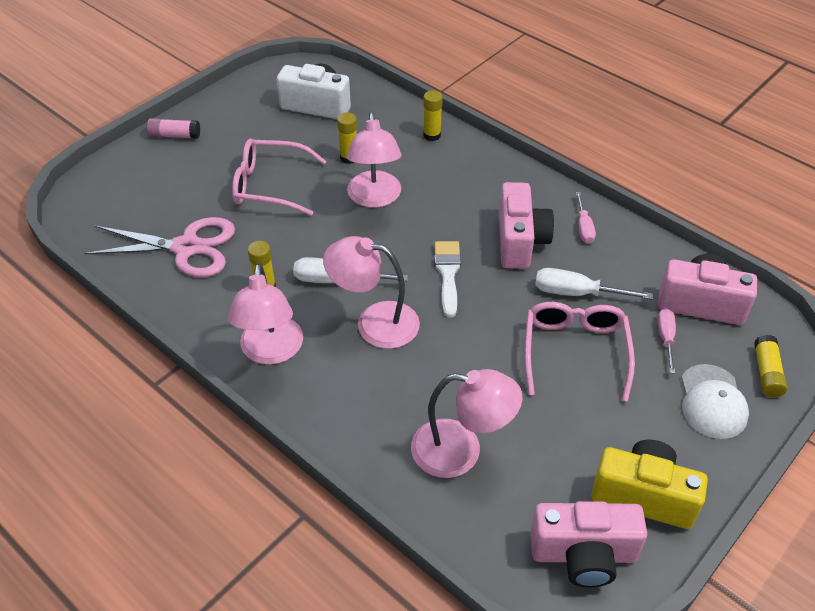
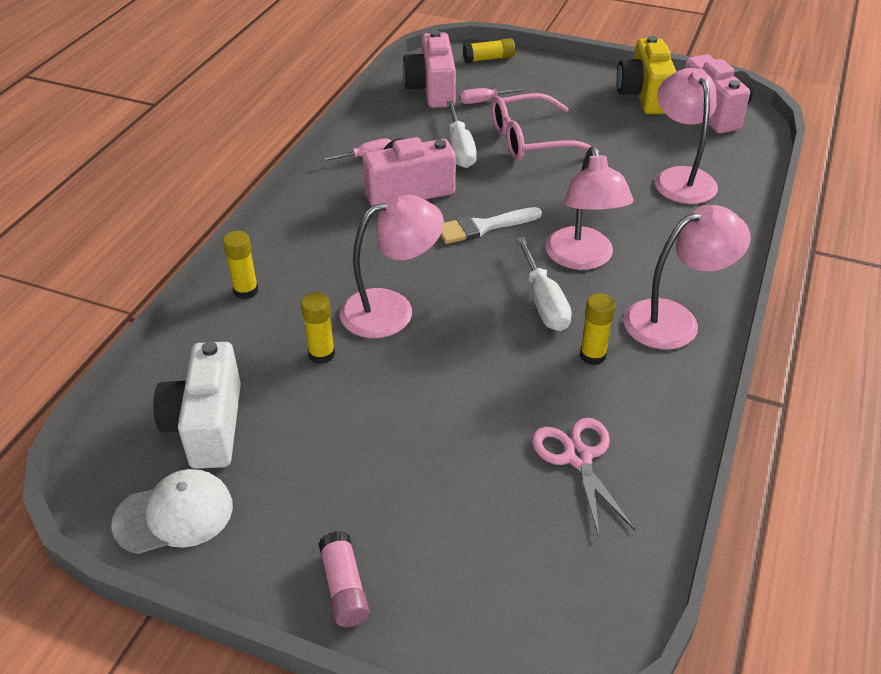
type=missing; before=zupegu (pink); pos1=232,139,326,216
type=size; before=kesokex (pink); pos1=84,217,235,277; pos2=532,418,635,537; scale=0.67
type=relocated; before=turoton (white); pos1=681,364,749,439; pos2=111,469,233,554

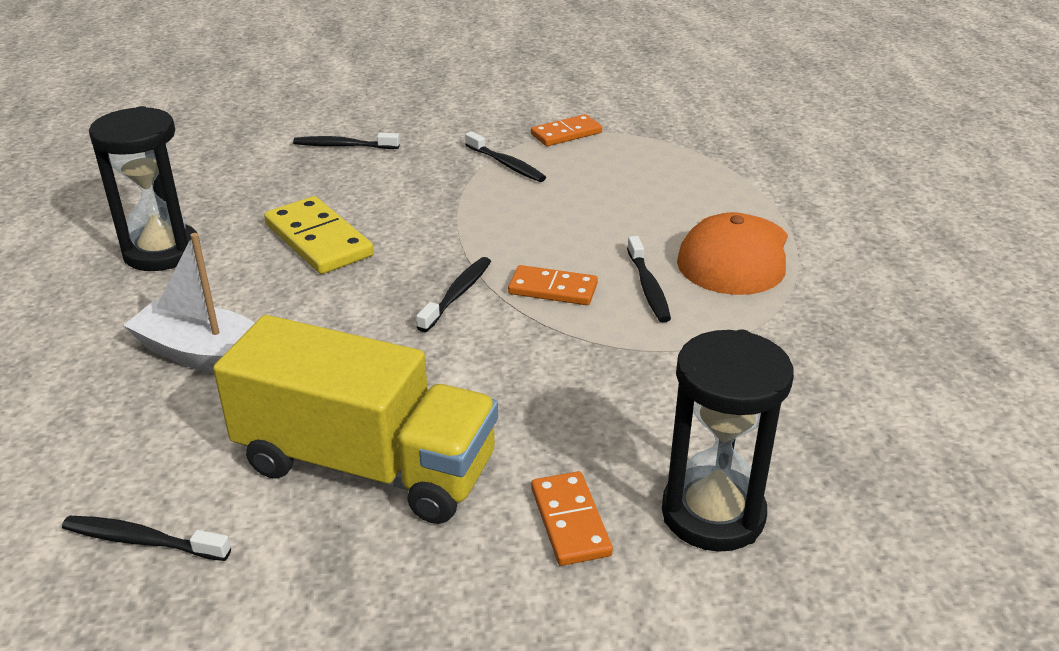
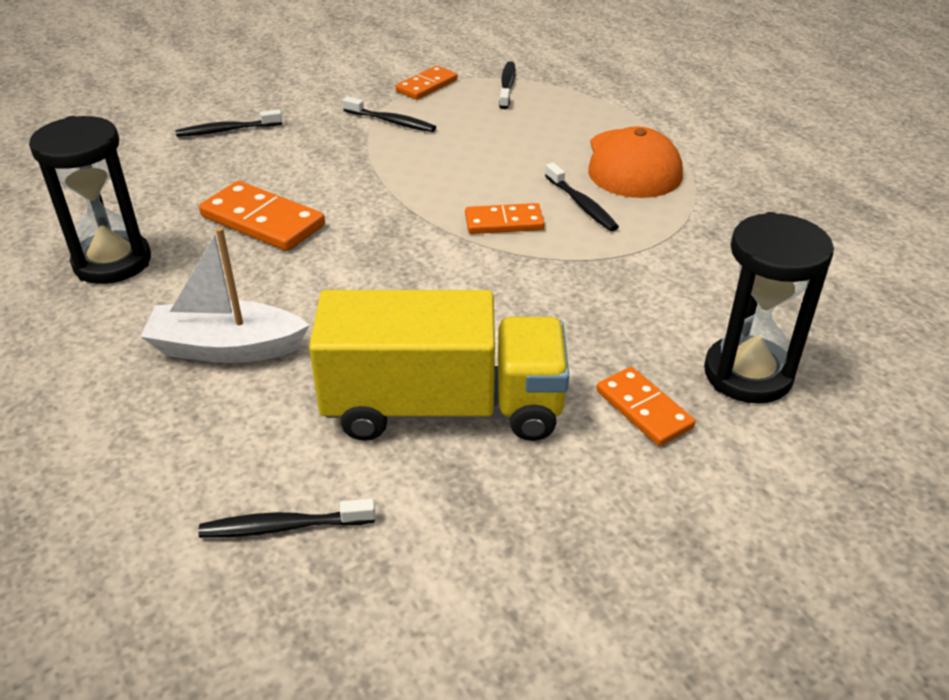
type=colour; before=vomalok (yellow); after=vomalok (orange); pos1=264,196,374,274; pos2=199,181,325,251
type=relocated; before=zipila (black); pos1=416,257,491,332; pos2=499,61,516,109

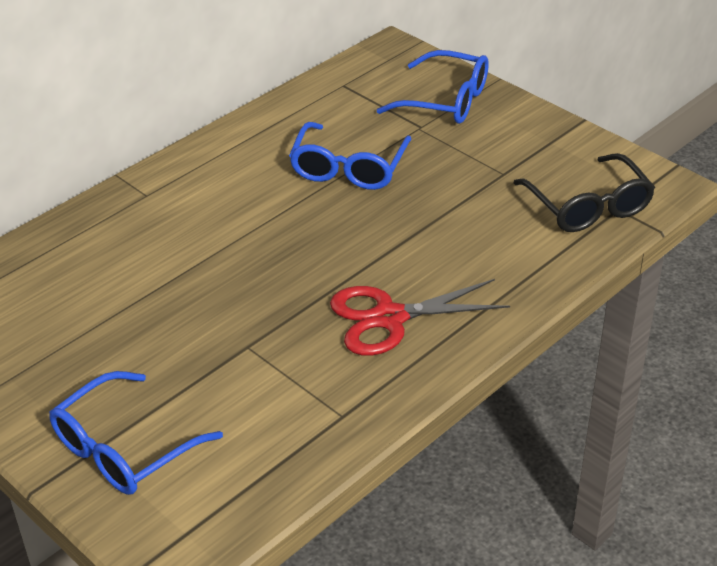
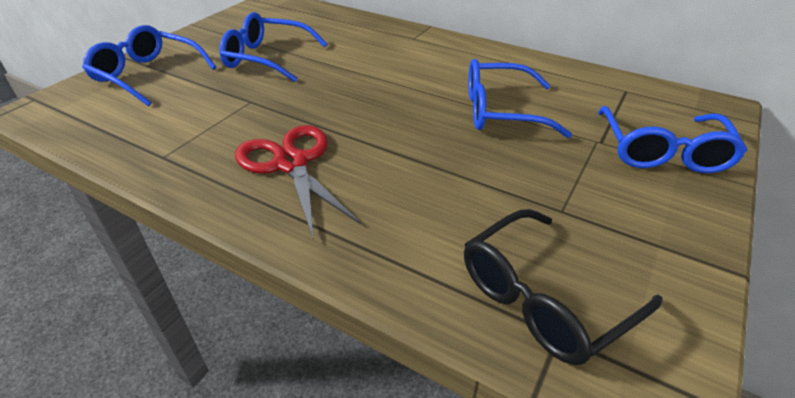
type=appeared; after=zupegu (blue); pos2=219,12,327,82

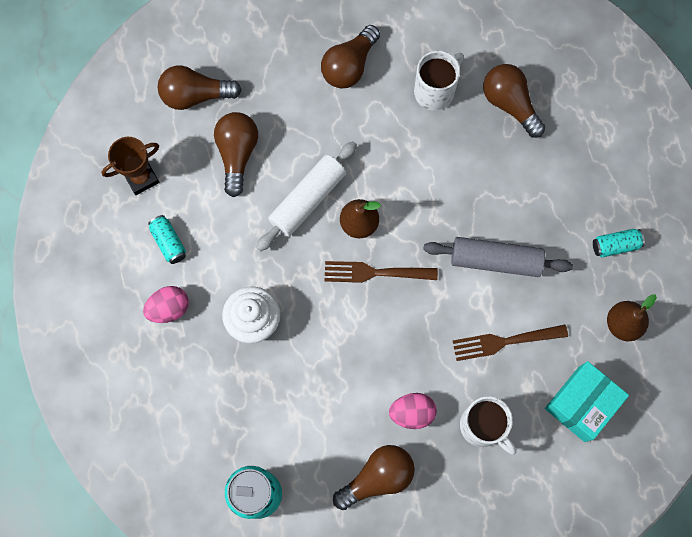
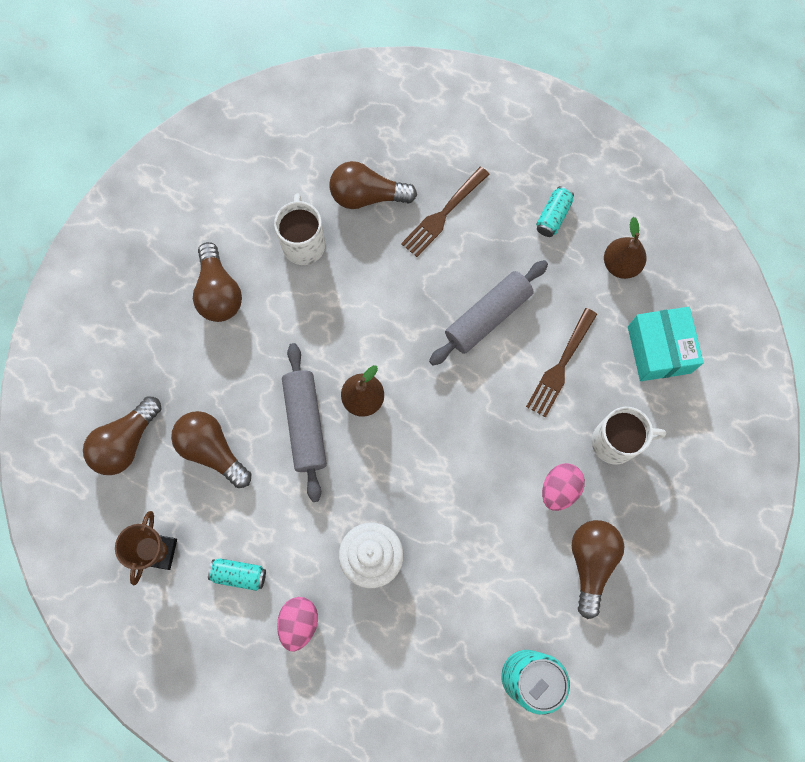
type=colour; before=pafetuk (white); after=pafetuk (grey); pos1=256,141,357,251; pos2=282,343,327,502
type=relocated; before=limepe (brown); pos1=325,261,438,283; pos2=401,167,490,257

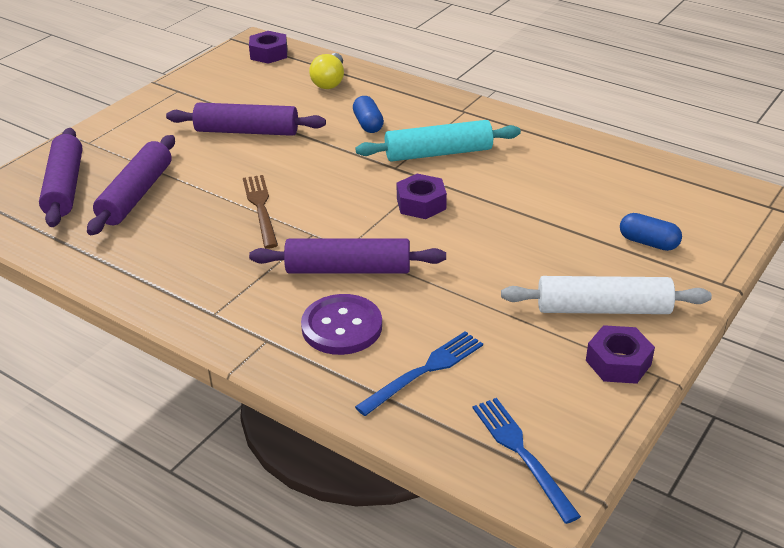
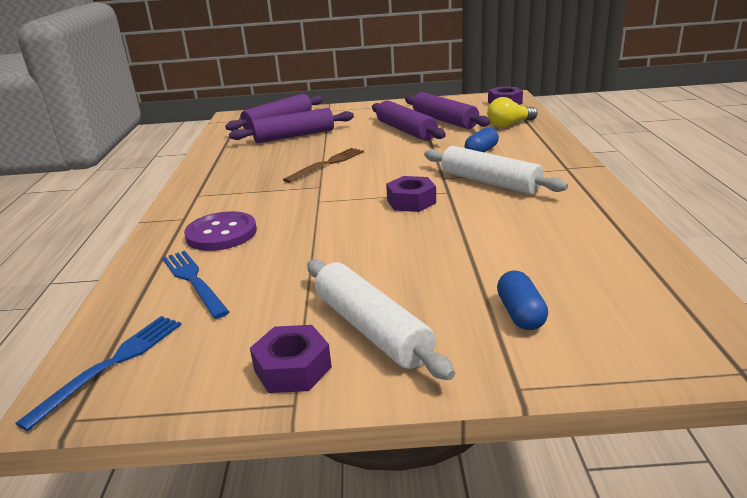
type=colour; before=pafetuk (turquoise); after=pafetuk (white); pos1=355,120,521,162; pos2=424,146,568,194
type=relocated; before=pafetuk (purple); pos1=249,238,446,274; pos2=405,92,491,129
type=spun; before=limepe (blue); pos1=355,331,483,416; pos2=162,251,229,319; turn=-135

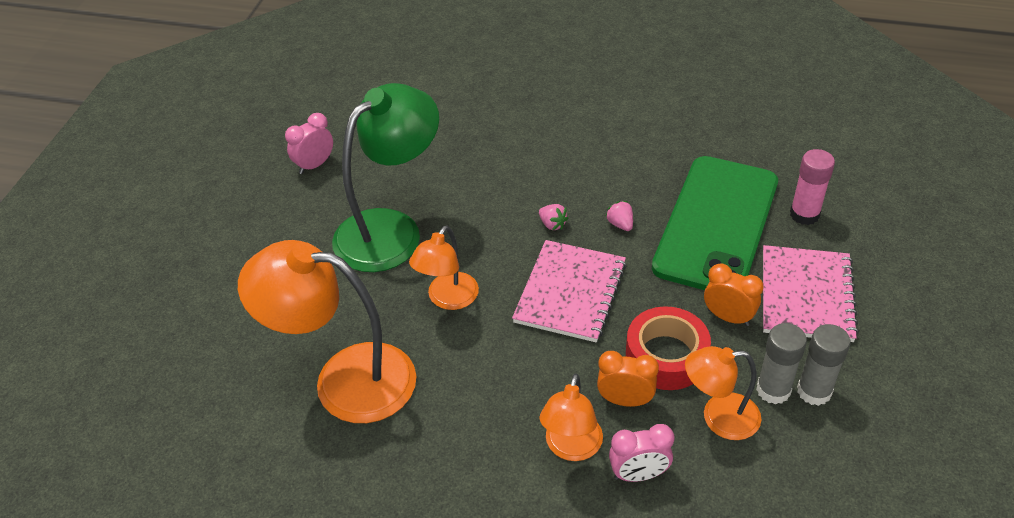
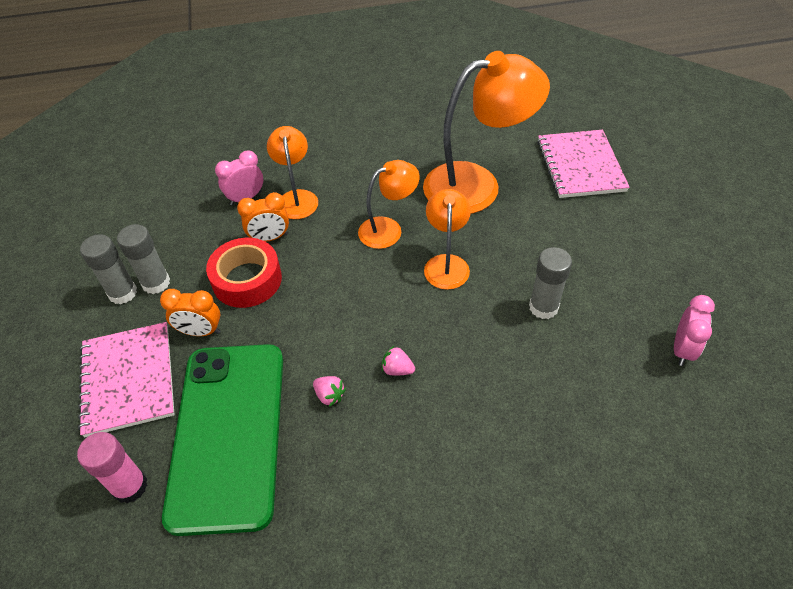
type=exchanged; before=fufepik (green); after=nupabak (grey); pos1=332,83,439,272; pos2=529,247,572,319
type=relocated; before=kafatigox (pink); pos1=512,240,627,343; pos2=537,130,630,198
type=relocated; before=fufepik (orange); pos1=685,346,761,440; pos2=358,160,419,249

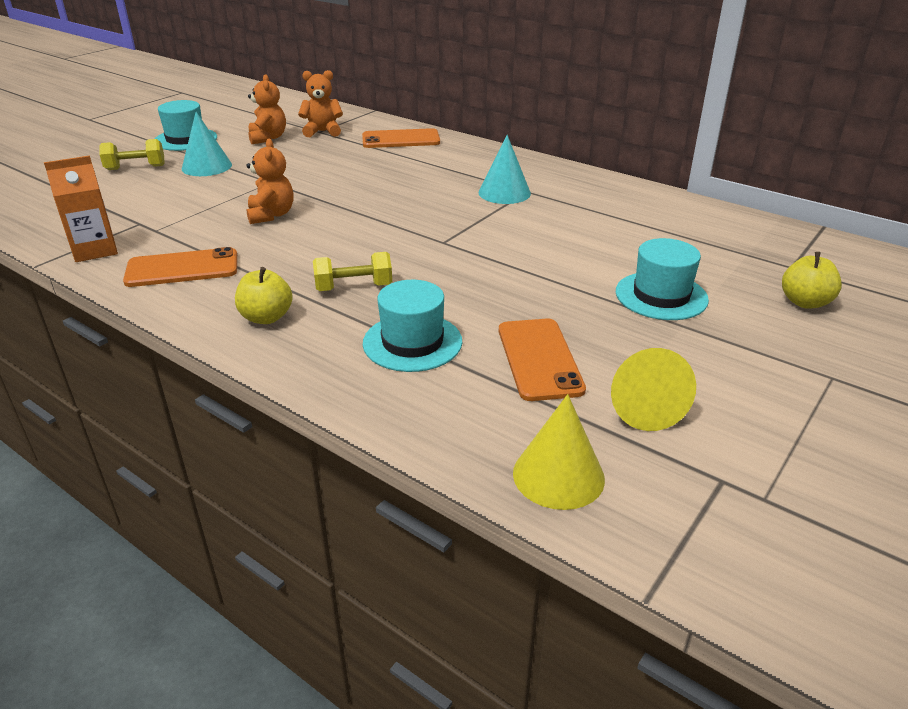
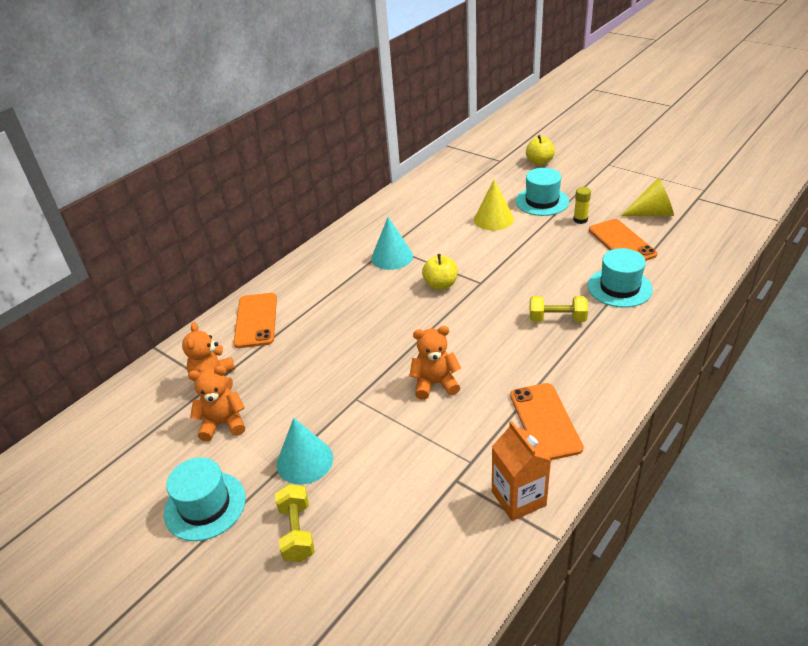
type=spun; before=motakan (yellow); pos1=313,252,392,291; pos2=530,296,588,322; turn=-75
type=relocated; before=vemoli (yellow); pos1=235,267,293,324; pos2=422,254,458,290
type=spun; before=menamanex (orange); pos1=499,319,586,401; pos2=589,219,657,261; turn=75
type=relocated; before=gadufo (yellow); pos1=513,394,605,510; pos2=474,180,514,230
type=appeared; after=nupabak (yellow); pos2=573,187,591,224

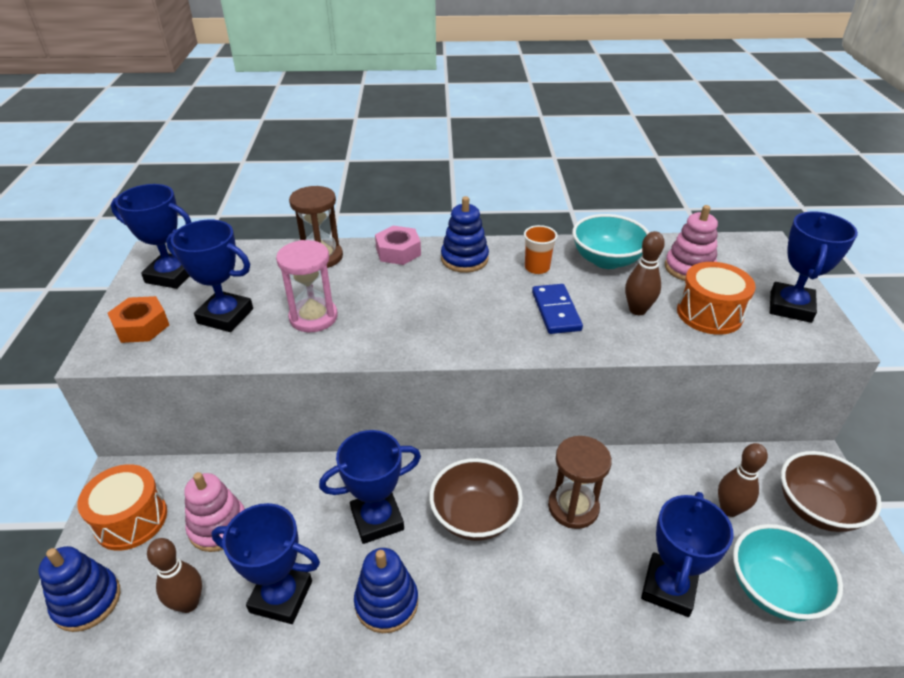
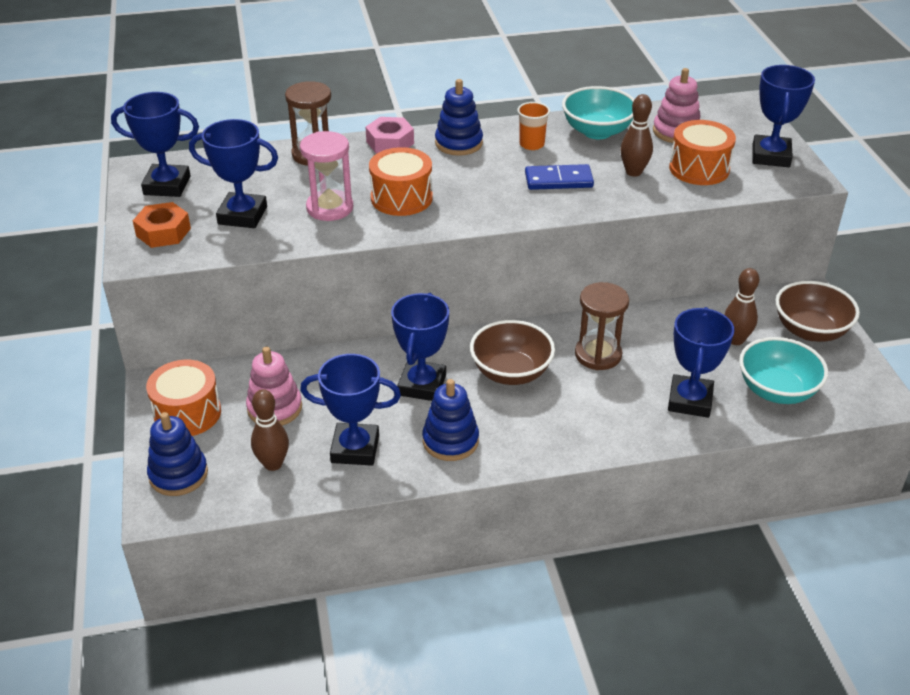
type=spun; before=vomalok (blue); pos1=532,284,583,334; pos2=525,164,594,190; turn=-75
type=spun; before=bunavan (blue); pos1=319,430,421,544; pos2=391,293,449,401; turn=-45
type=appeared; after=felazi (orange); pos2=369,147,432,216

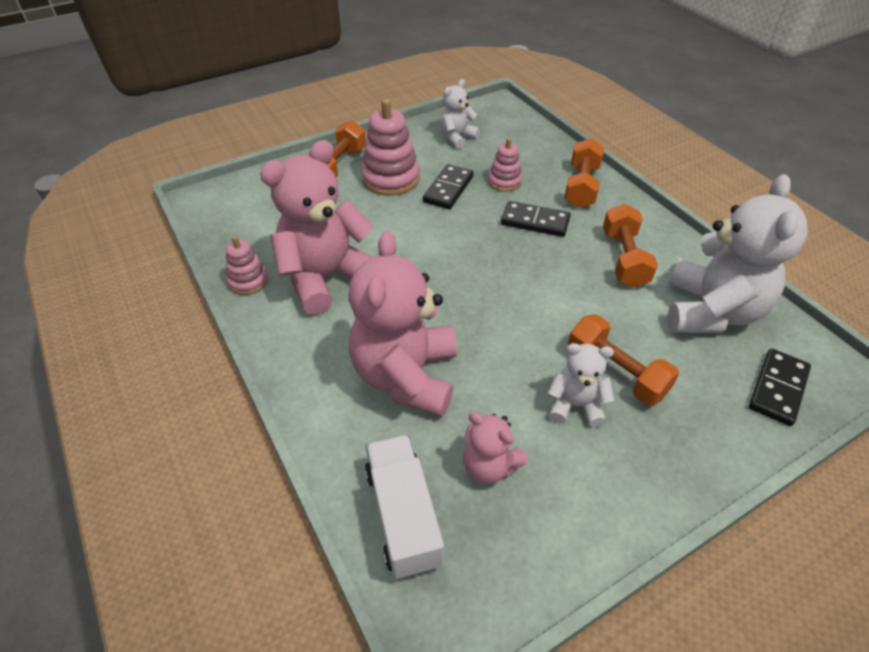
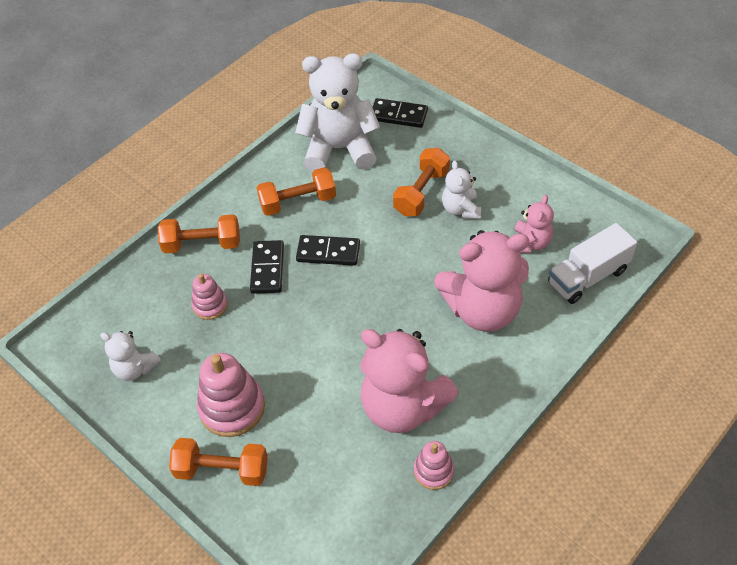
type=relocated; before=vomalok (black); pos1=423,164,474,209; pos2=296,235,360,266

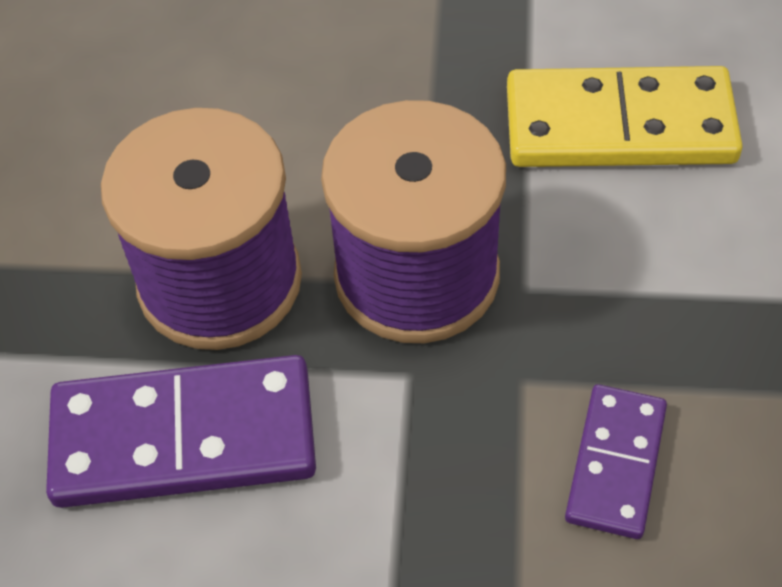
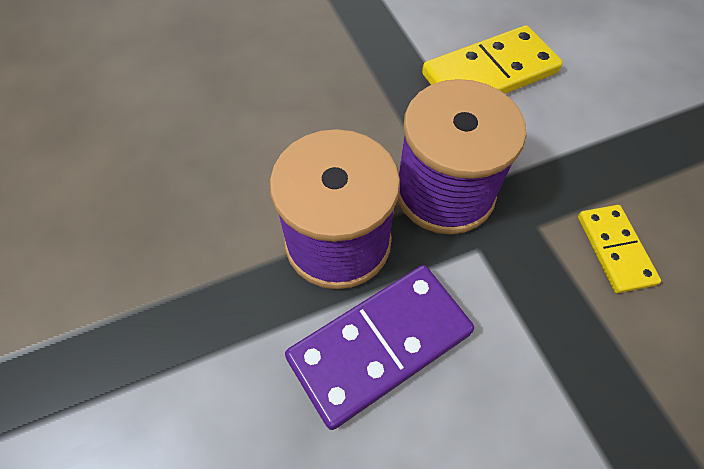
type=colour; before=vomalok (purple); after=vomalok (yellow); pos1=565,384,667,539; pos2=578,205,661,293

